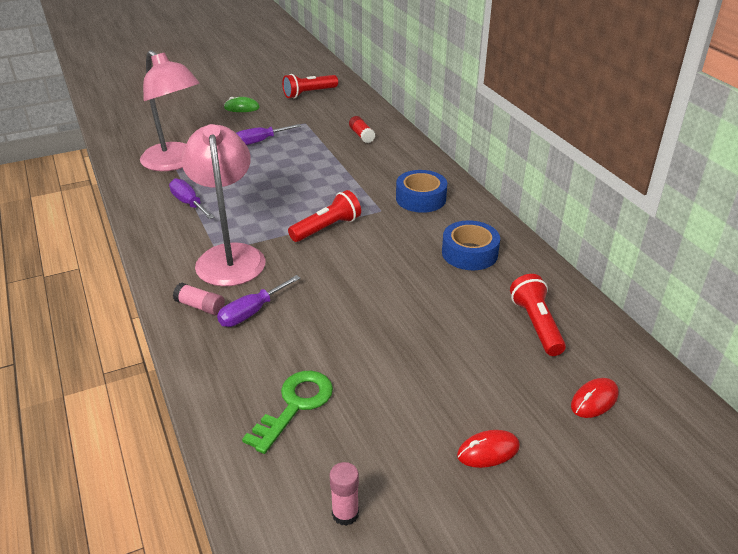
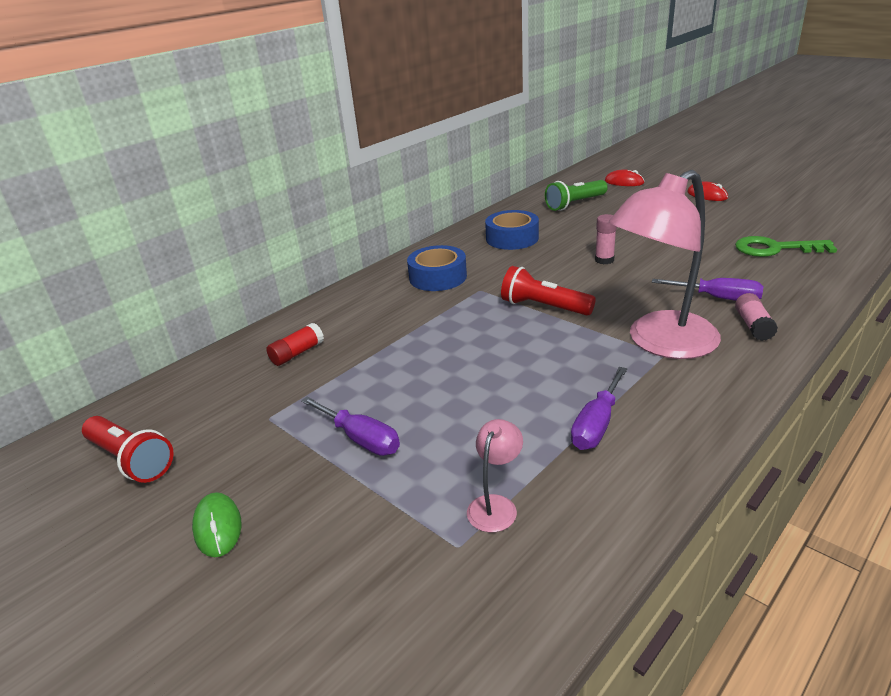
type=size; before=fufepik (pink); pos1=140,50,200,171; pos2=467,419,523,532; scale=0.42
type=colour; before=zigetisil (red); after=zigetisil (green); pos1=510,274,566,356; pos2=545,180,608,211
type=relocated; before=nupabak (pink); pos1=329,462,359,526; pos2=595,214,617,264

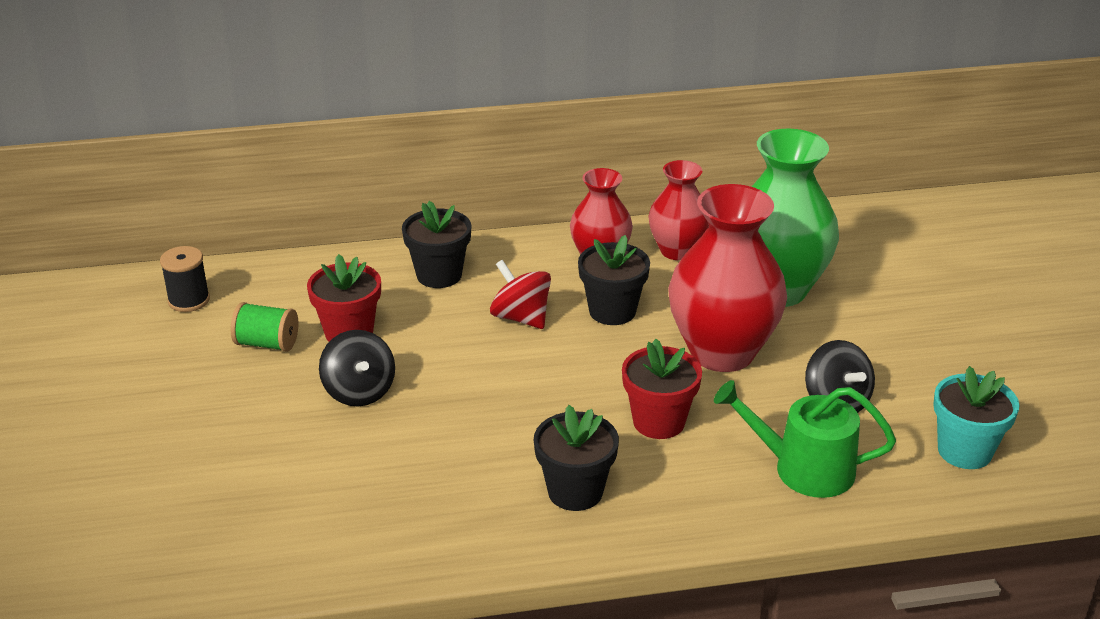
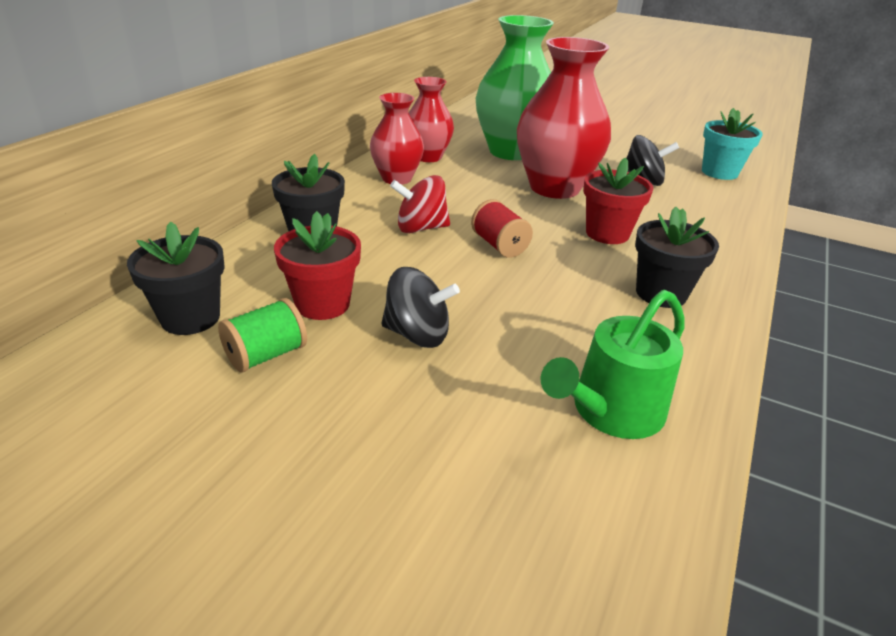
type=relocated; before=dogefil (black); pos1=578,235,650,325; pos2=127,222,225,335
type=missing; before=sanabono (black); pos1=160,246,210,312
type=relocated; before=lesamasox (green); pos1=714,380,896,498; pos2=541,290,685,439
type=appeared; after=sanabono (red); pos2=471,199,533,258

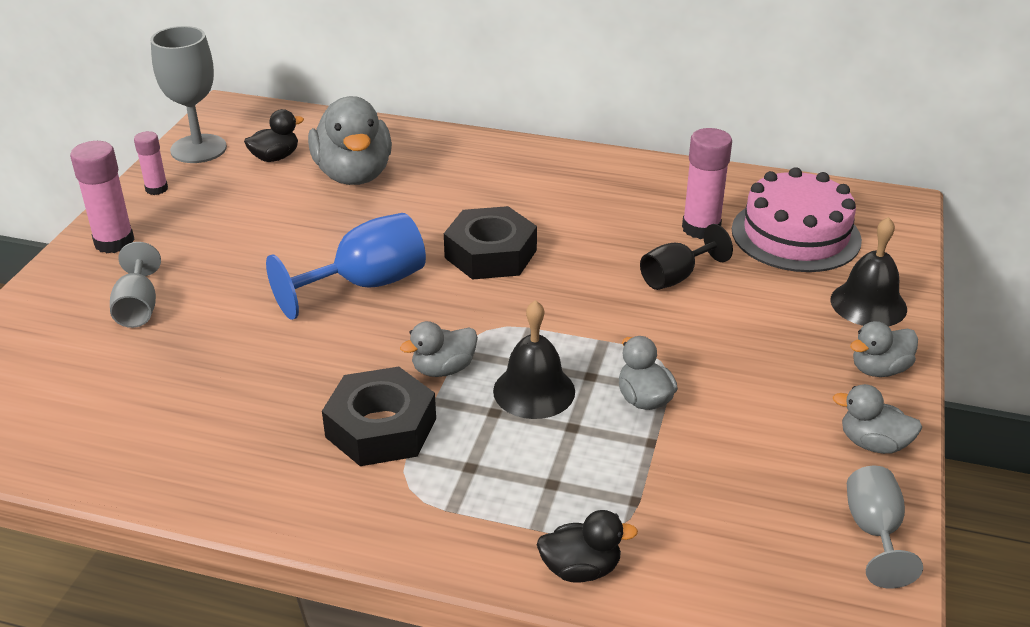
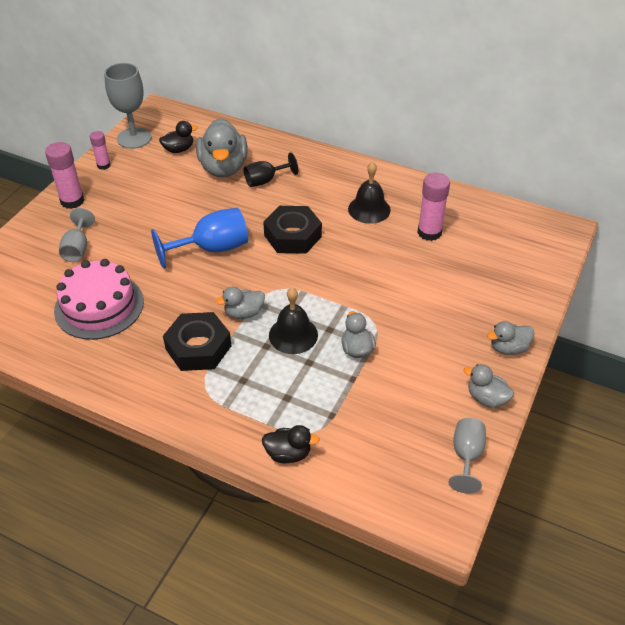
type=relocated; before=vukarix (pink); pos1=732,167,862,272; pos2=54,259,144,340
type=relocated; before=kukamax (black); pos1=830,217,907,326; pos2=348,162,391,224
type=relocated; before=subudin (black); pos1=640,224,733,290; pos2=244,152,298,187

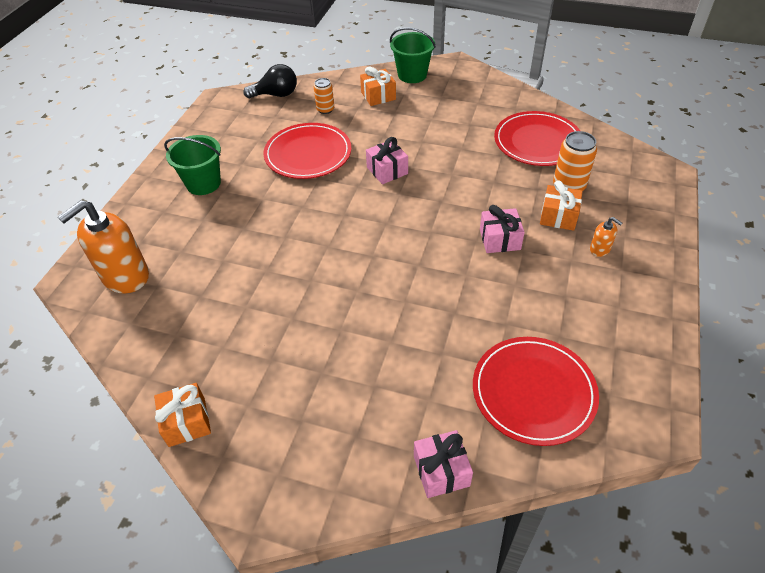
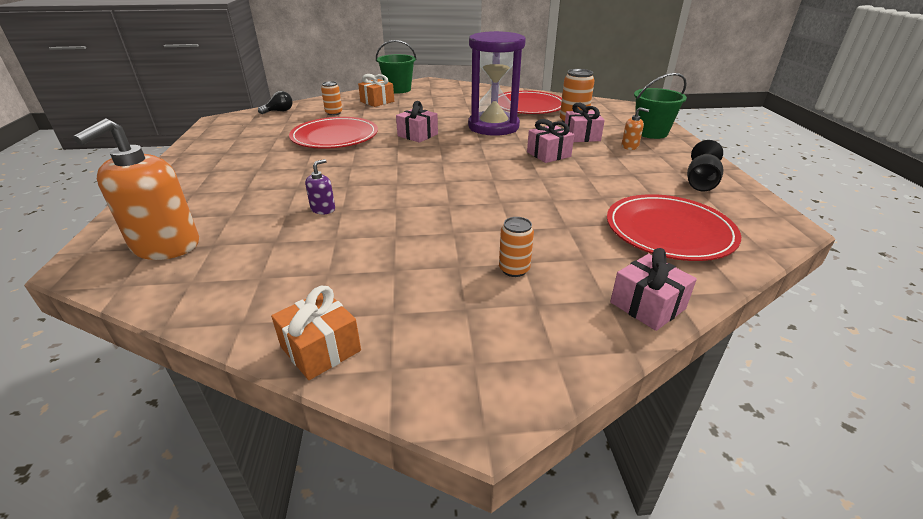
type=size; before=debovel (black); pos1=243,64,297,98; pos2=258,91,293,114; scale=0.66
type=relocated; before=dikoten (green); pos1=164,135,221,195; pos2=634,73,687,139
type=colour; before=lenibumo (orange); after=lenibumo (pink); pos1=540,180,583,231; pos2=565,103,605,142
type=appeared; after=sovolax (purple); pos2=468,31,526,136
type=appeared; after=subudin (black); pos2=687,140,723,191
type=appeared; after=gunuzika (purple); pos2=305,159,335,214
type=appeared; after=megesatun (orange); pos2=499,217,534,277

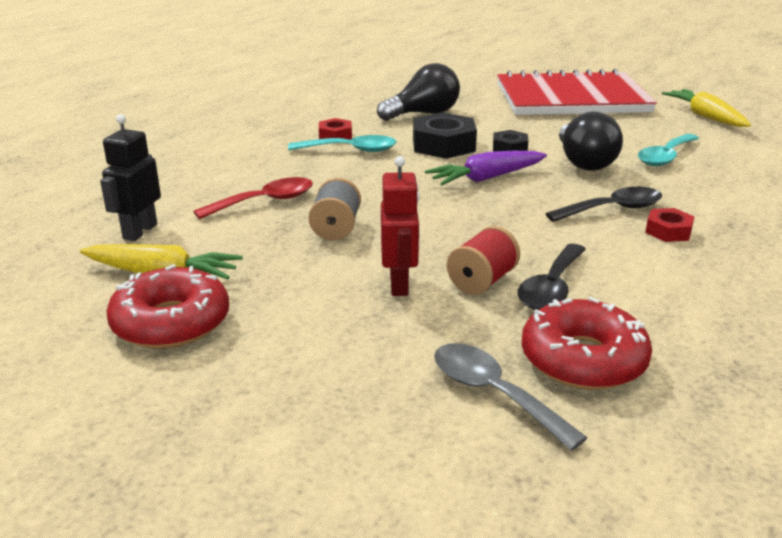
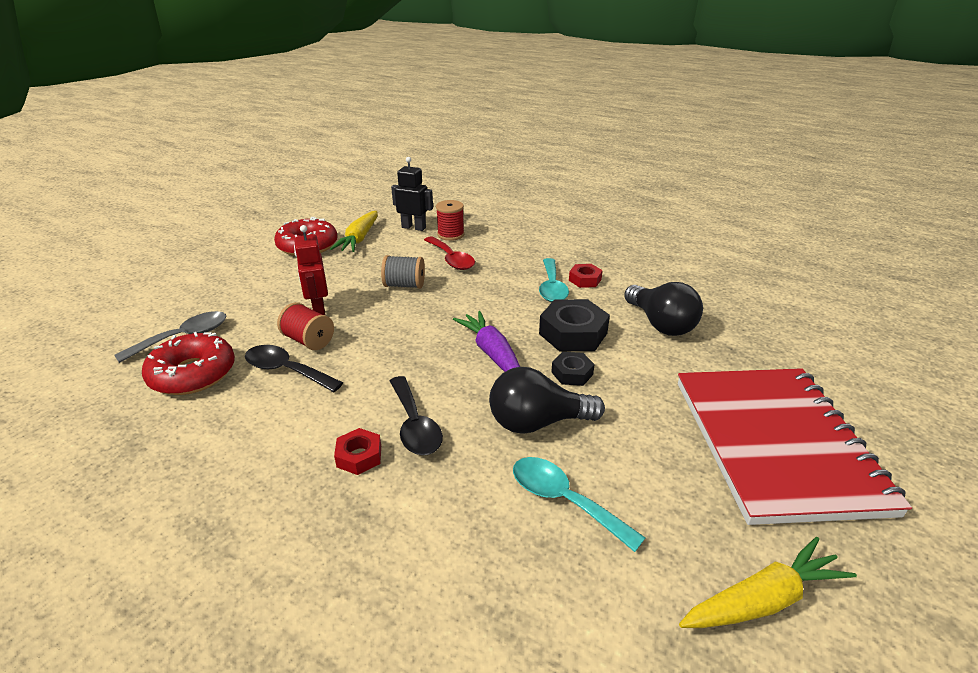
type=spun; before=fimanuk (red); pos1=381,156,420,296; pos2=294,225,328,315; turn=75
type=appeared; after=sanabono (red); pos2=436,200,464,241

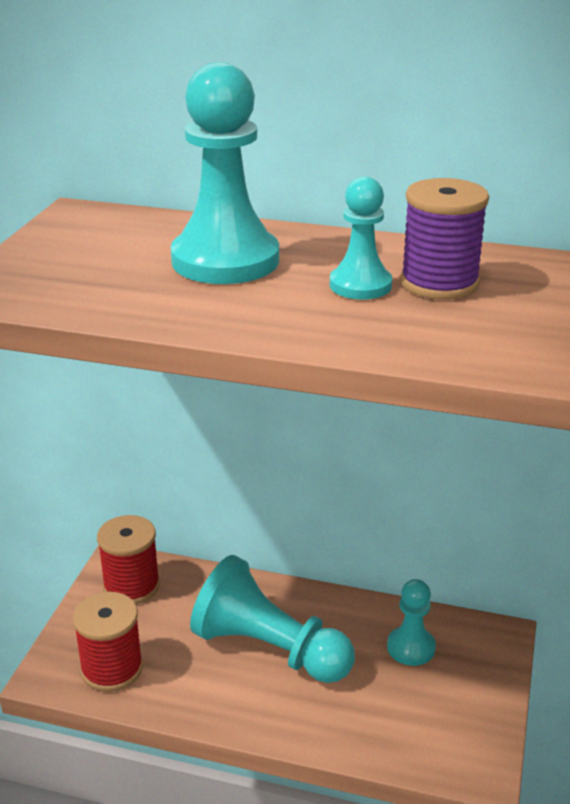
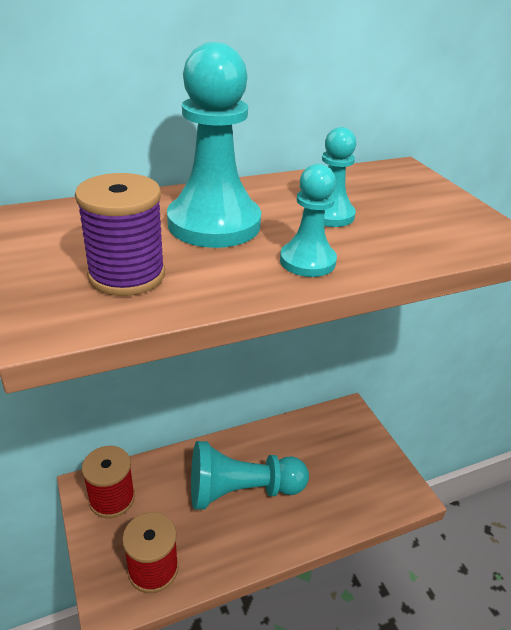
type=relocated; before=sanabono (purple); pos1=400,178,489,300; pos2=75,173,165,296
type=relocated; before=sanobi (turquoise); pos1=387,579,436,666; pos2=280,164,337,277

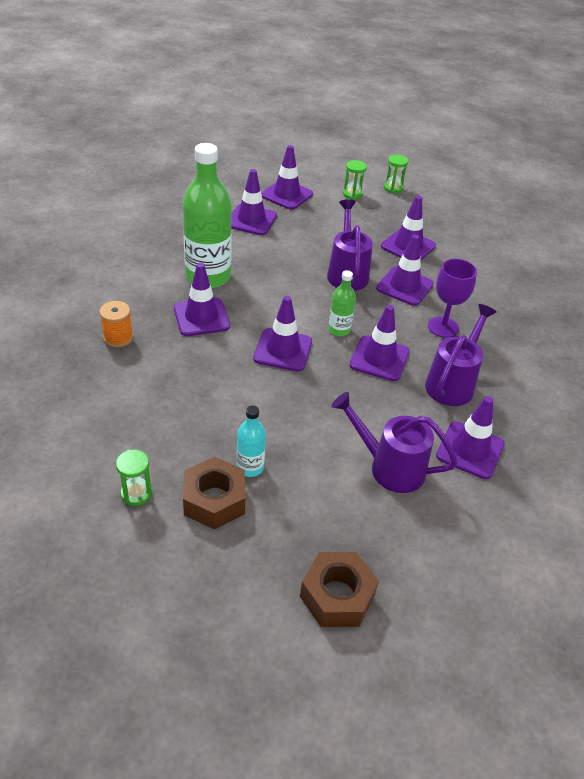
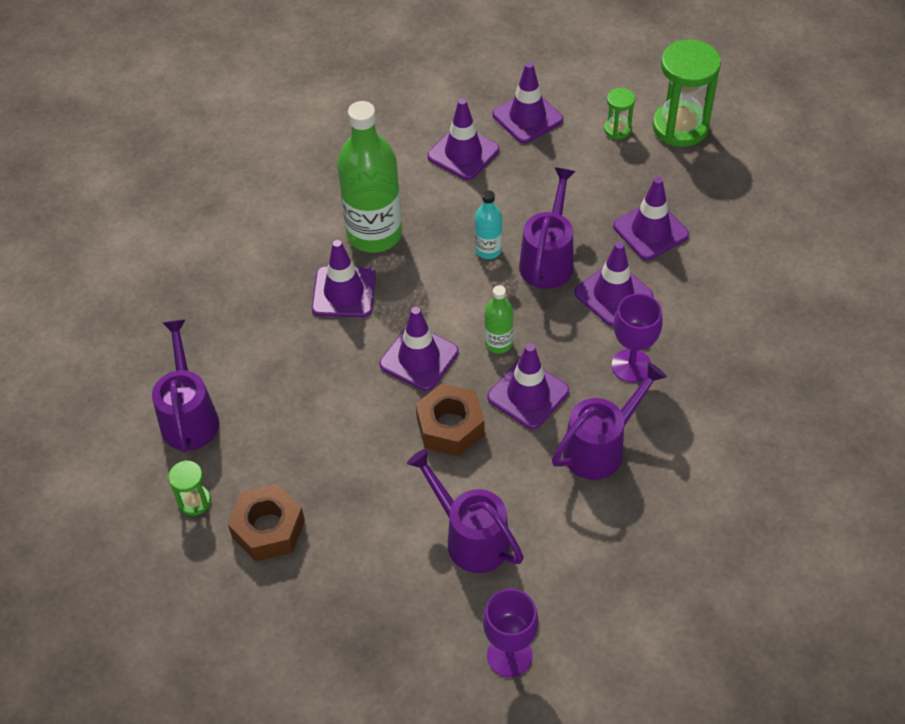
type=size; before=sovolax (green); pos1=384,155,408,193; pos2=653,40,721,147; scale=2.04
type=missing; before=sanabono (orange); pos1=99,301,133,348
type=missing; before=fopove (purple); pos1=436,396,505,479
type=relocated; before=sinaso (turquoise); pos1=236,405,266,477; pos2=475,190,502,259
type=relocated; before=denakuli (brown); pos1=300,552,379,627; pos2=416,383,485,456
type=appeared; after=lesamasox (purple); pos2=152,319,219,452
type=appeared; after=subudin (purple); pos2=483,588,539,678

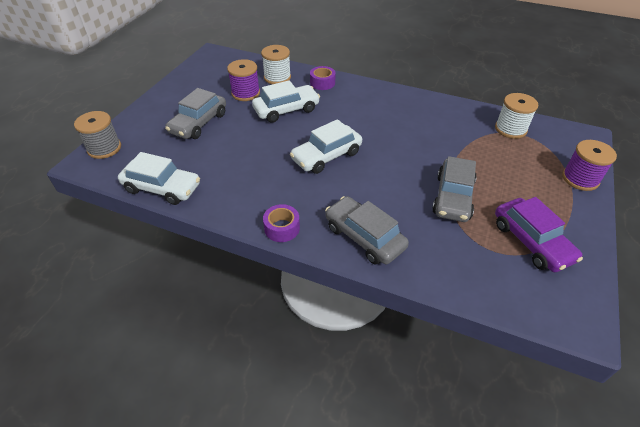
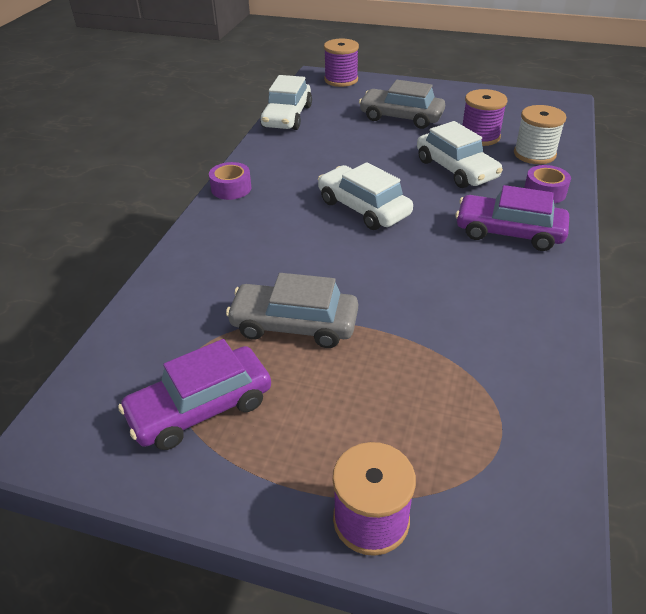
type=missing; before=sanabono (white); pos1=495,93,539,139
type=colour; before=sanabono (grey); after=sanabono (purple); pos1=74,111,121,159; pos2=324,39,359,87
type=missing; before=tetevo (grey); pos1=325,196,409,265
type=appeared; after=tetevo (purple); pos2=455,185,569,251

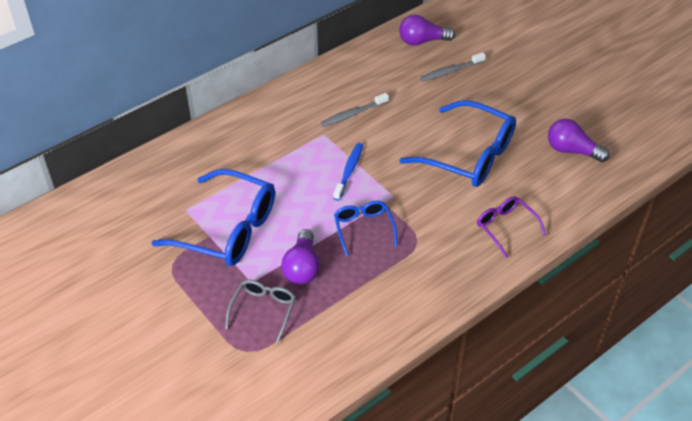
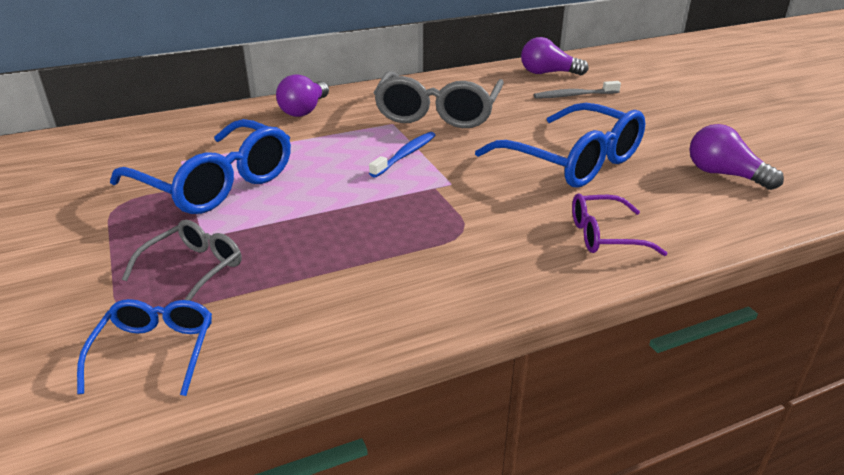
type=exchanged; before=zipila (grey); after=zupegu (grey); pos1=321,93,389,127; pos2=374,71,504,128
type=spun; before=zupegu (purple); pos1=477,196,546,258; pos2=572,193,667,256; turn=-75
type=relocated; before=zupegu (blue); pos1=334,201,397,256; pos2=77,299,212,396
type=relocated; before=debovel (purple); pos1=281,229,320,285; pos2=276,74,329,117

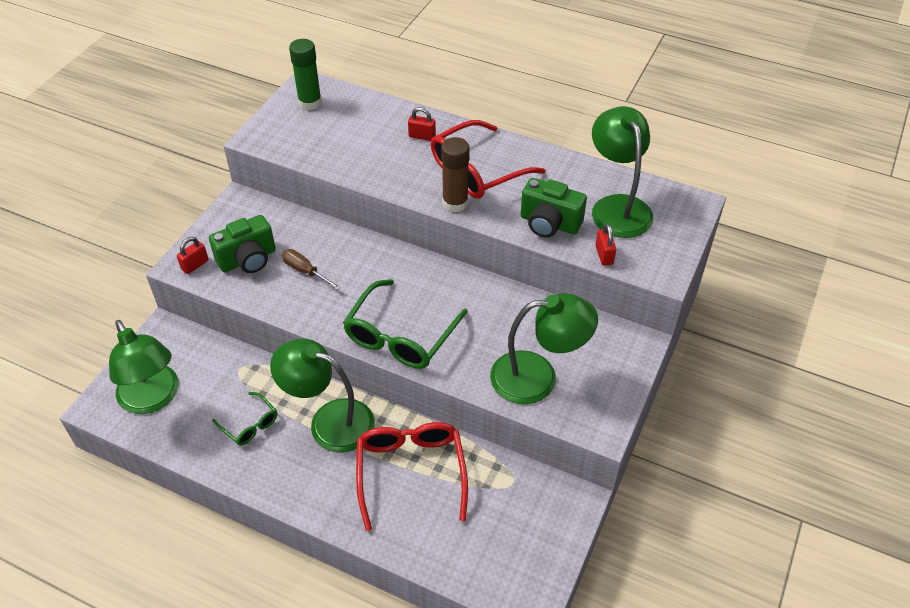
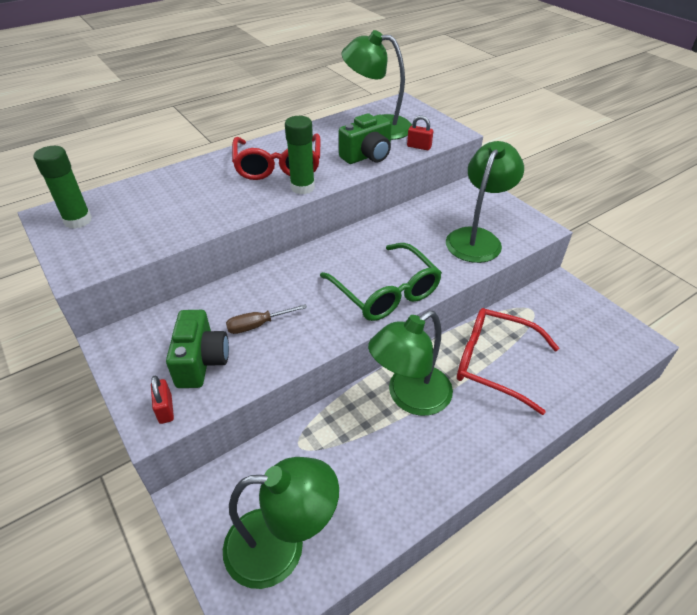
type=missing; before=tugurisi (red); pos1=408,107,436,141
type=colour; before=nupabak (brown); after=nupabak (green); pos1=441,137,470,212; pos2=285,116,315,194
type=missing; before=zupegu (green); pos1=212,392,277,446

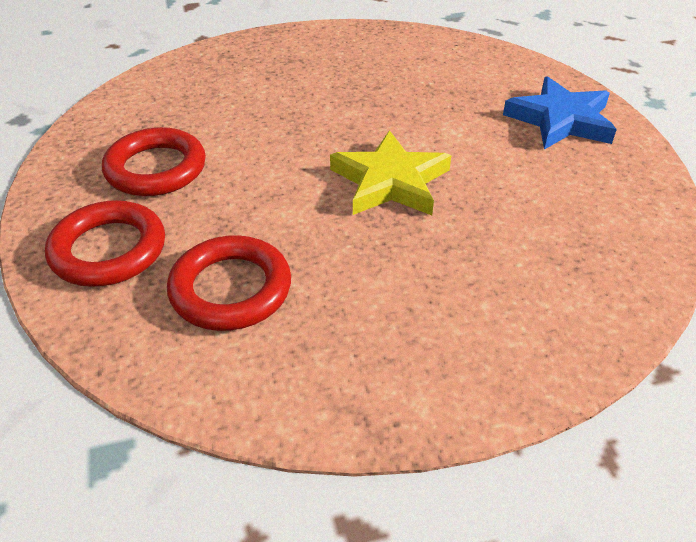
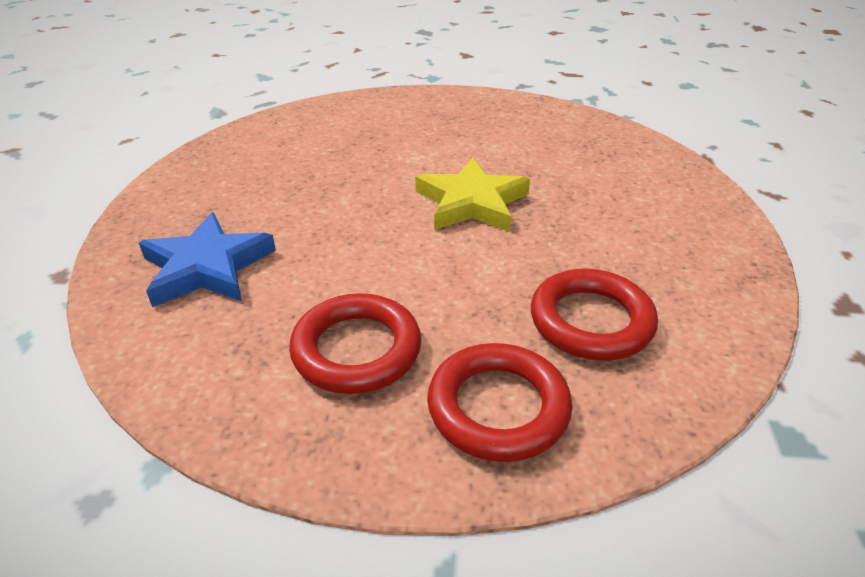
type=relocated; before=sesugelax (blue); pos1=503,76,617,150; pos2=139,213,276,307

